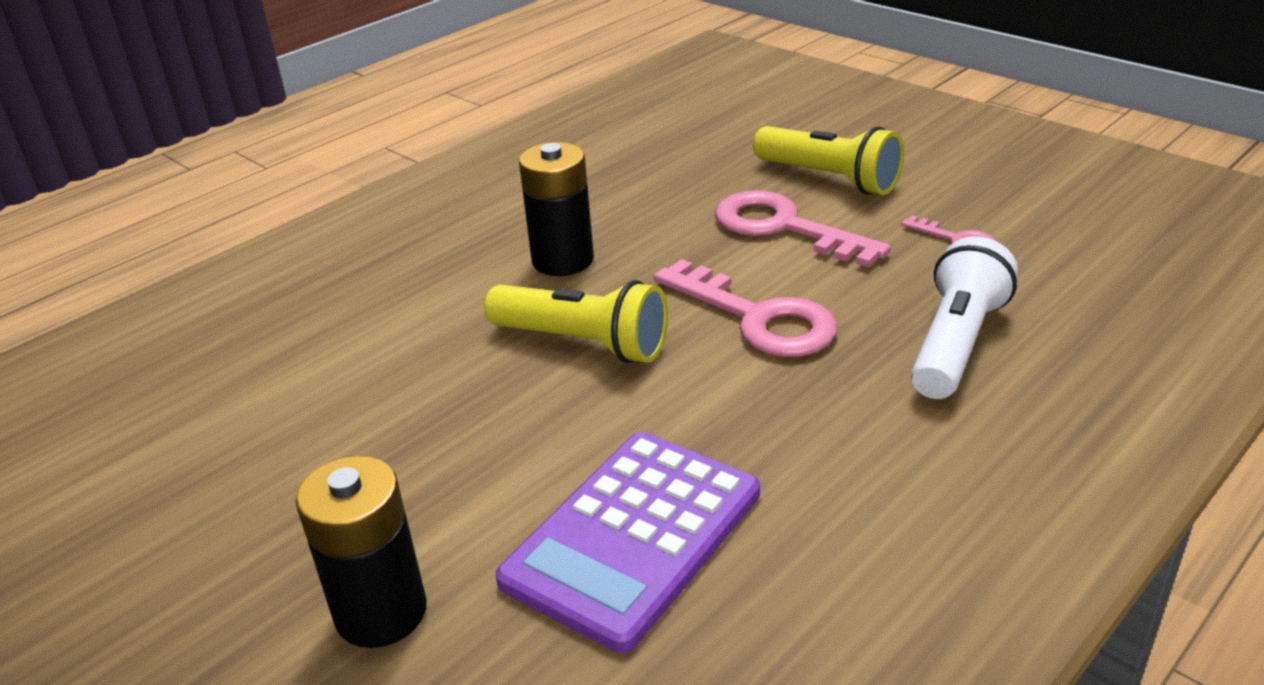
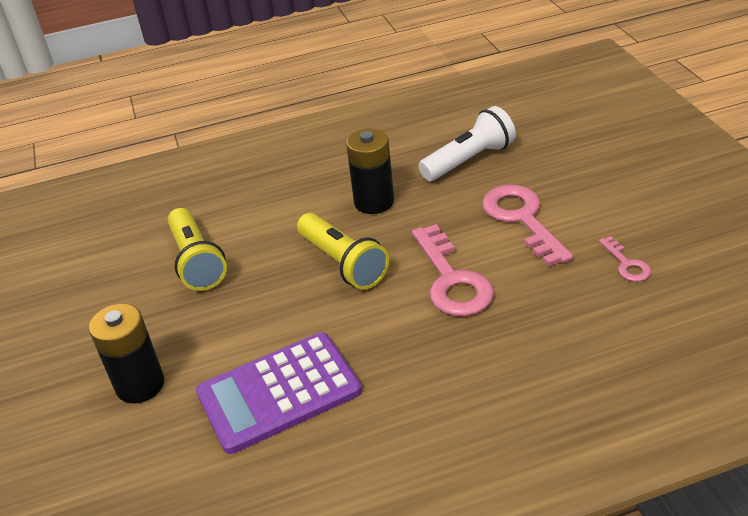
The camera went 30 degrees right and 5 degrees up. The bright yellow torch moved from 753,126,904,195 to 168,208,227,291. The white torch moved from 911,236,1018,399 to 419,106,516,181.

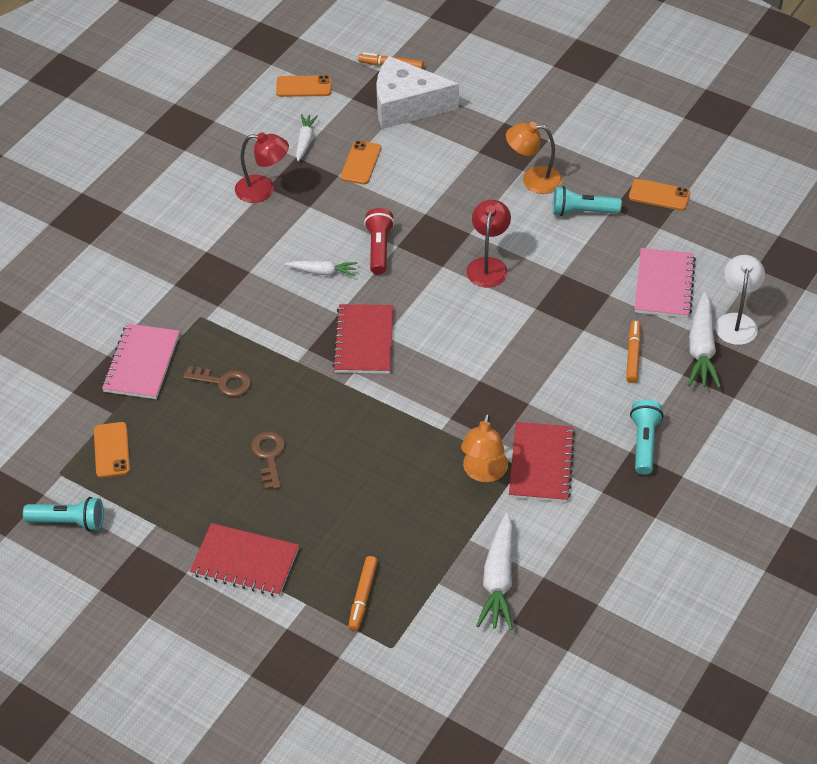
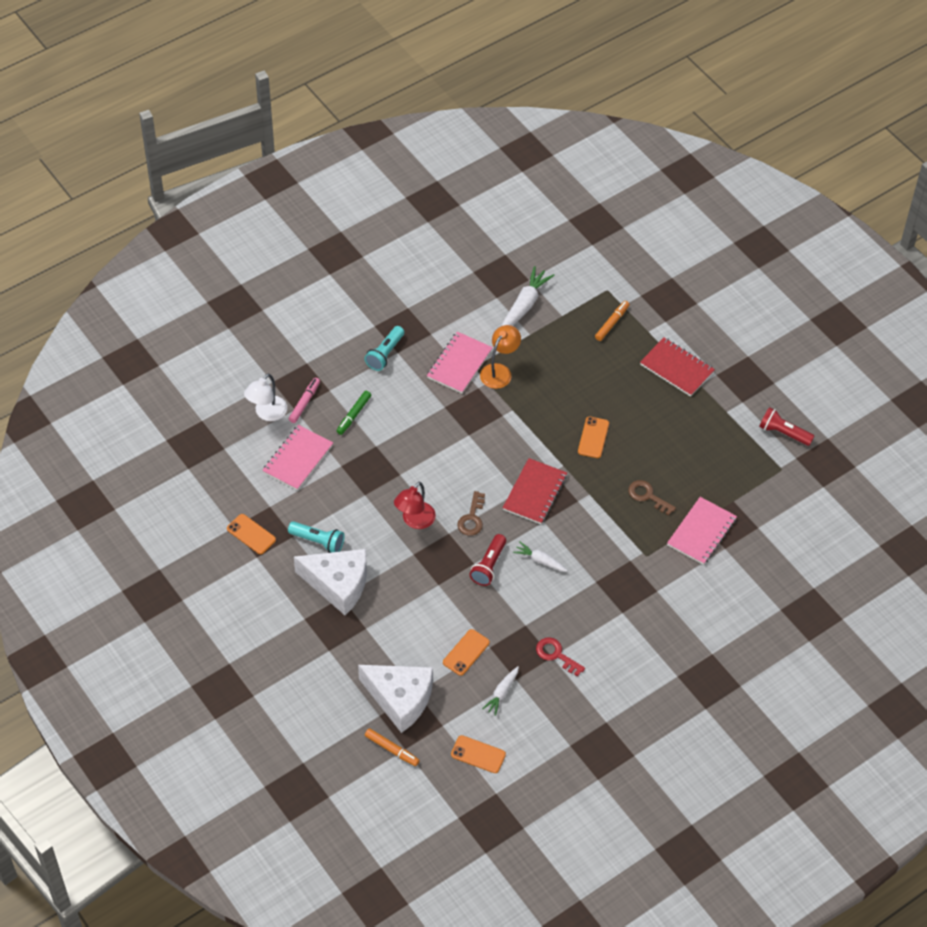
The camera went 160 degrees left and 5 degrees up. The bright orange phone moved from 94,422,130,478 to 578,416,609,458. The brown latchkey moved from 251,431,285,490 to 457,491,485,536. The red reading lamp at 235,132,289,203 was replaced by the red latchkey at 536,637,585,677. The bright orange reading lamp at 506,122,562,194 was replaced by the white piece of cheese at 294,549,367,615. The white toy carrot at 688,292,721,388 was replaced by the pink marker pen at 289,378,320,423. The turquoise torch at 23,497,104,531 became the red torch at 759,407,814,446. The red exercise book at 509,422,575,502 became the pink exercise book at 427,332,493,393. The bright orange marker pen at 626,320,641,383 became the green marker pen at 337,391,371,435.

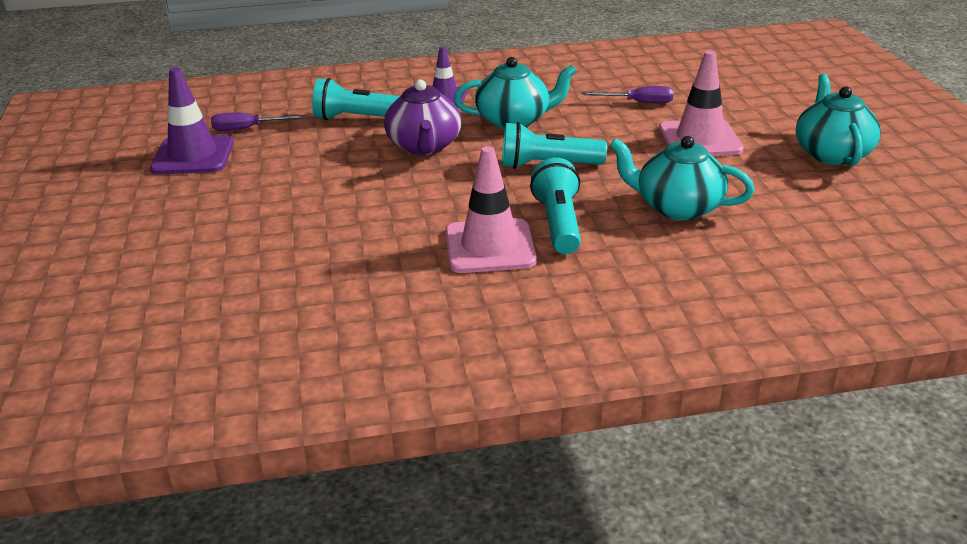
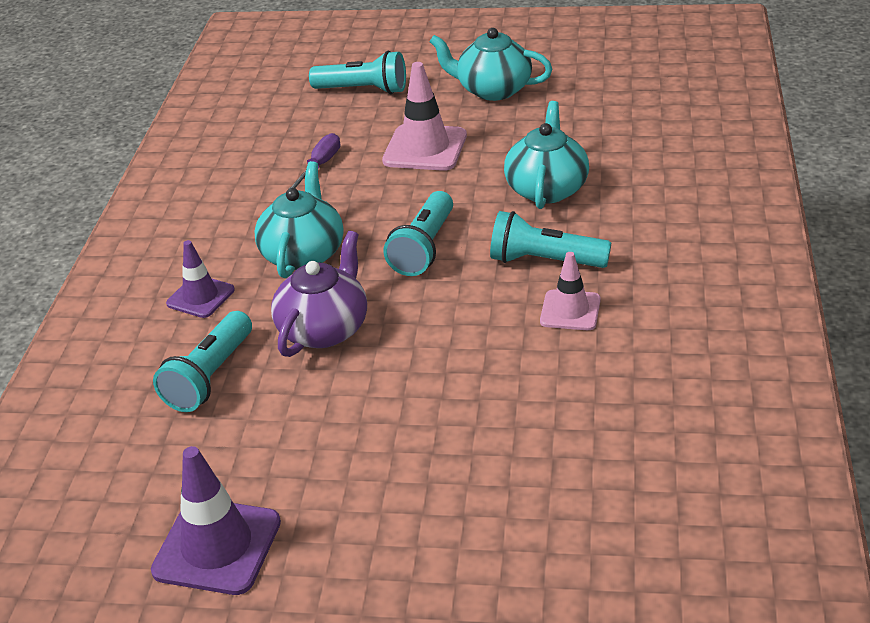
The camera went 70 degrees left and 5 degrees up. The violet screwdriver at 211,113,307,131 disappeared. The turquoise torch at 309,51,406,94 appeared. The violet china teapot at 384,79,461,155 turned 75 degrees counterclockwise. The turquoise china teapot at 610,136,754,220 turned 150 degrees clockwise. The pink road cone at 445,146,537,273 changed to 0.63 times the size.

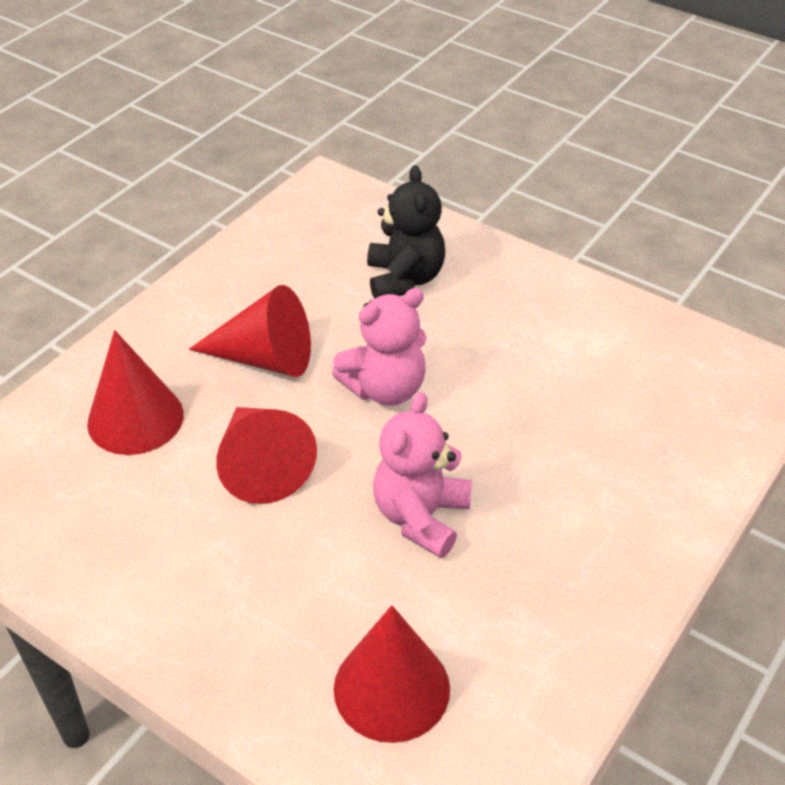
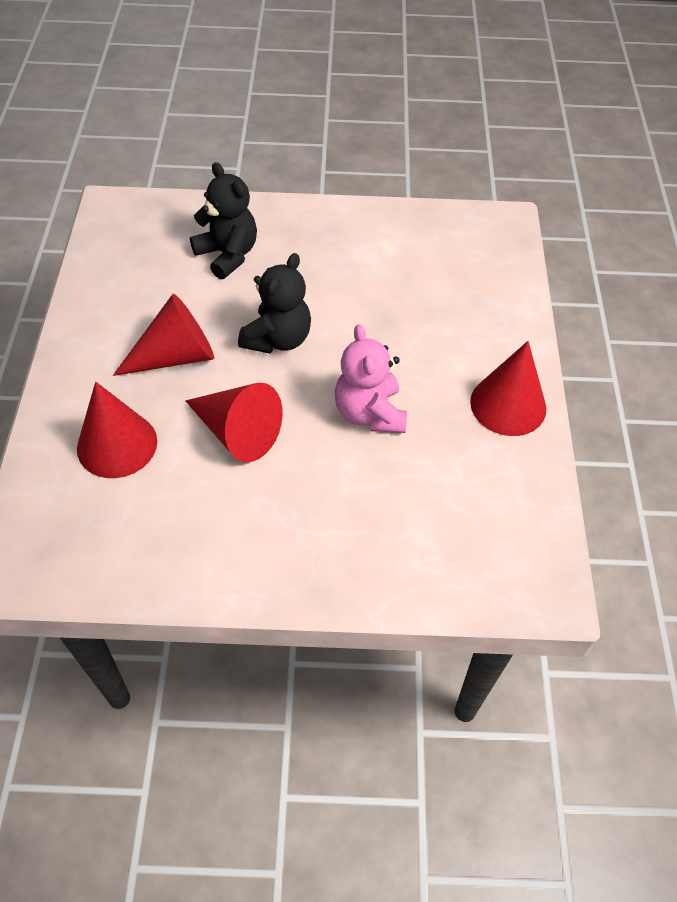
The camera went 35 degrees left and 10 degrees up. The red cone moved from 334,605,450,743 to 470,341,546,436. The pink teddy at 332,288,426,406 became the jet-black teddy at 238,253,311,354.

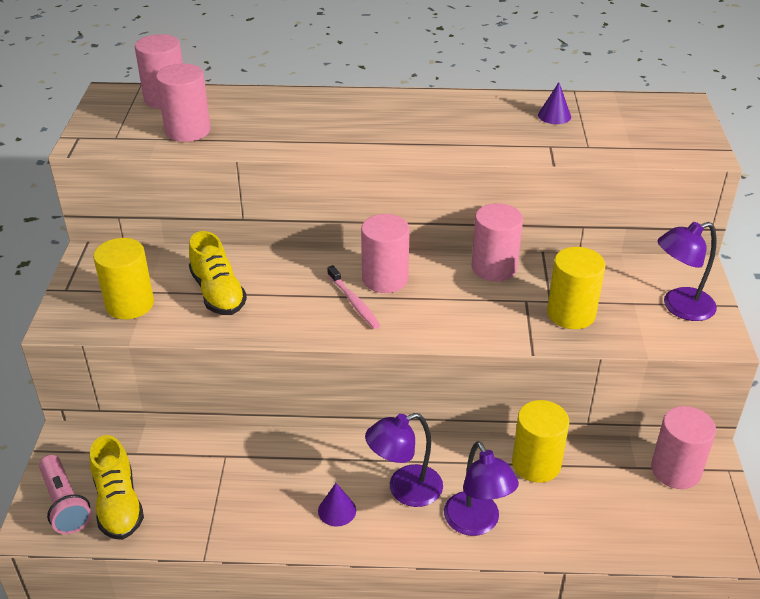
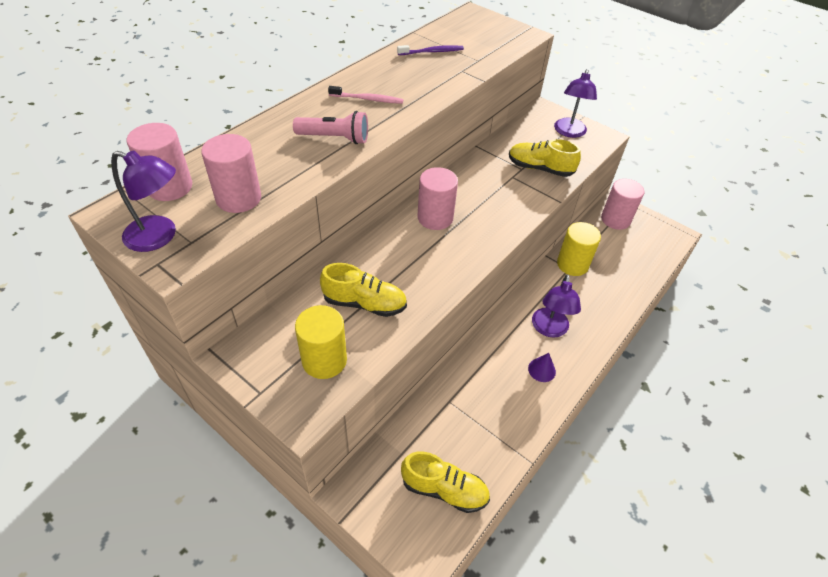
The camera went 55 degrees left and 10 degrees up. The pink cylinder at 472,203,523,282 disappeared. The pink torch moved from 39,455,91,534 to 293,111,368,144. The pink toothbrush moved from 327,265,381,329 to 328,86,404,104. The violet reading lamp moved from 444,441,519,536 to 111,150,176,252. The violet cone at 538,82,571,124 was replaced by the violet toothbrush at 397,45,464,55. The bright yellow cylinder at 547,247,606,329 was replaced by the bright yellow shoe at 509,139,581,177.

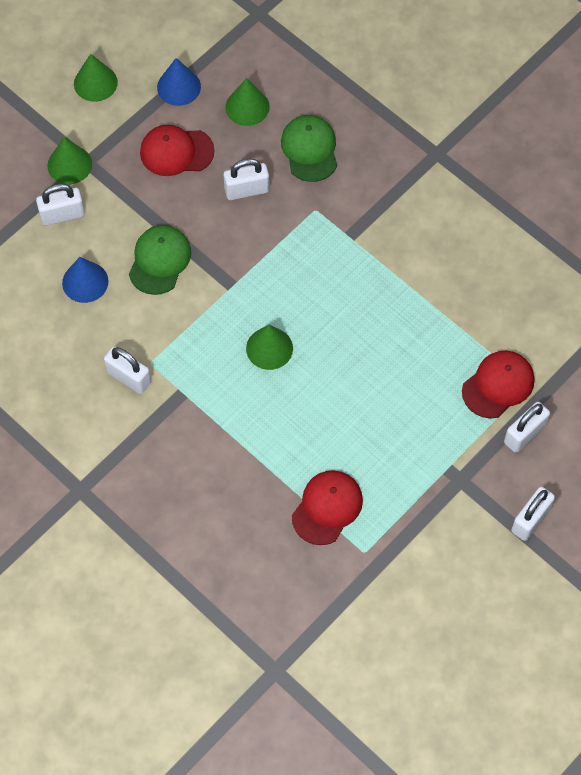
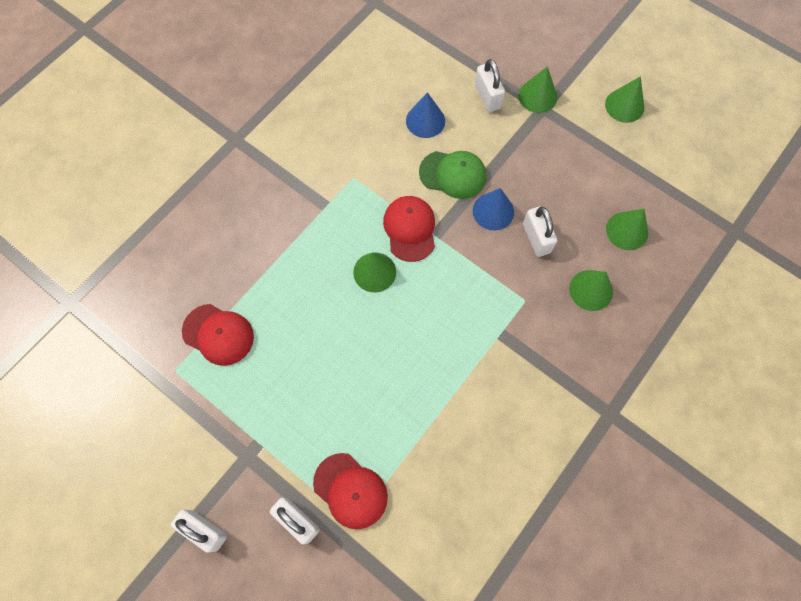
The camera went 85 degrees right and 5 degrees up. The white padlock at 104,347,151,394 disappeared. The red baseball cap moved from 140,125,215,176 to 383,196,435,262. The cobalt cone moved from 157,58,201,106 to 473,188,514,230. The green baseball cap at 281,115,337,182 was replaced by the green cone at 569,270,613,311.

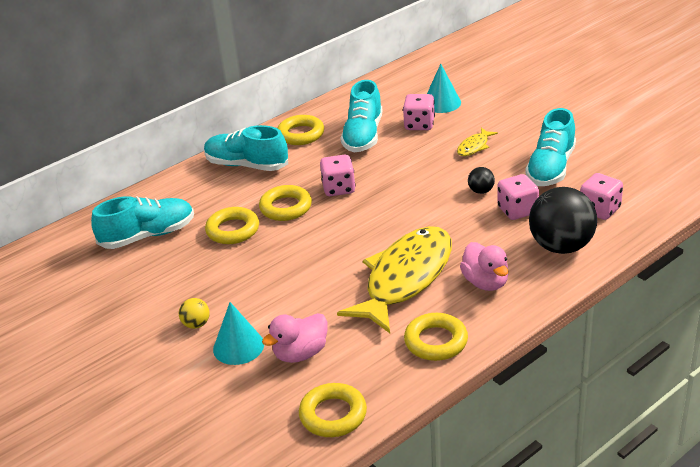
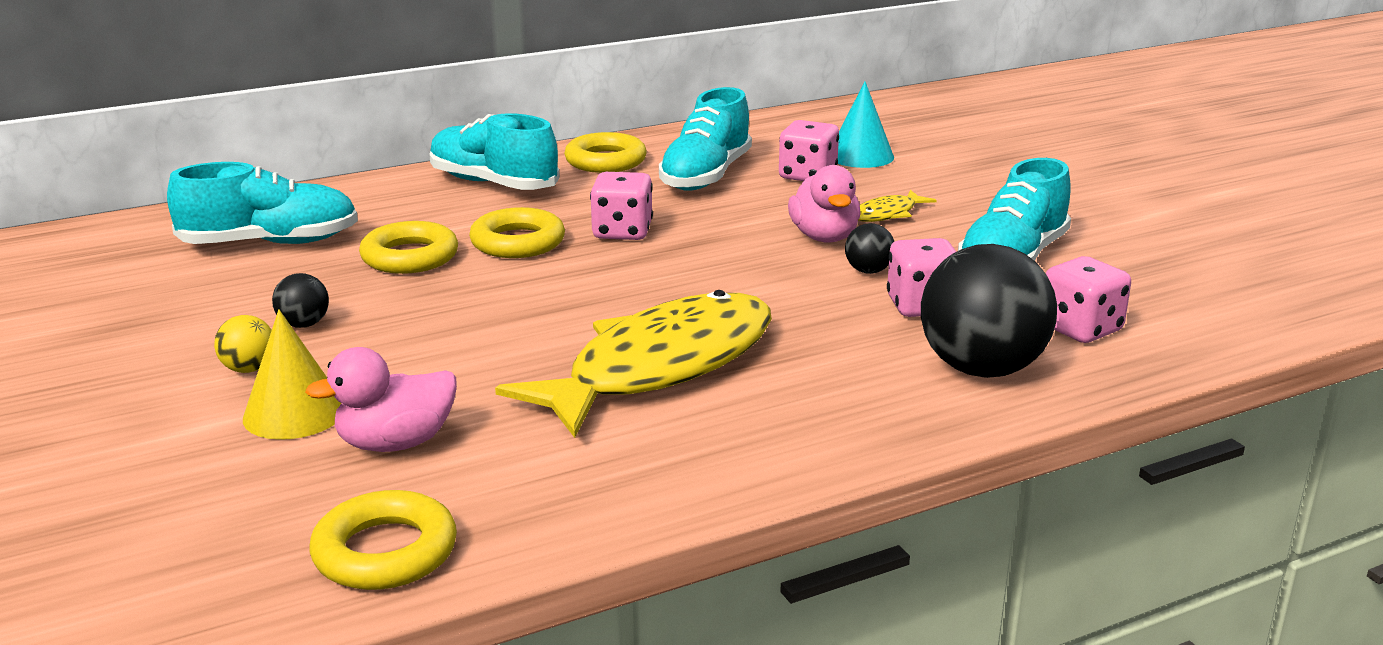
The camera went 10 degrees right and 10 degrees down. The bright yellow ring at 404,313,468,361 disappeared. The jet-black ball at 272,273,329,328 appeared. The pink duck moved from 460,242,509,291 to 788,165,861,242. The turquoise cone at 213,302,264,365 became the bright yellow cone at 243,310,342,440.

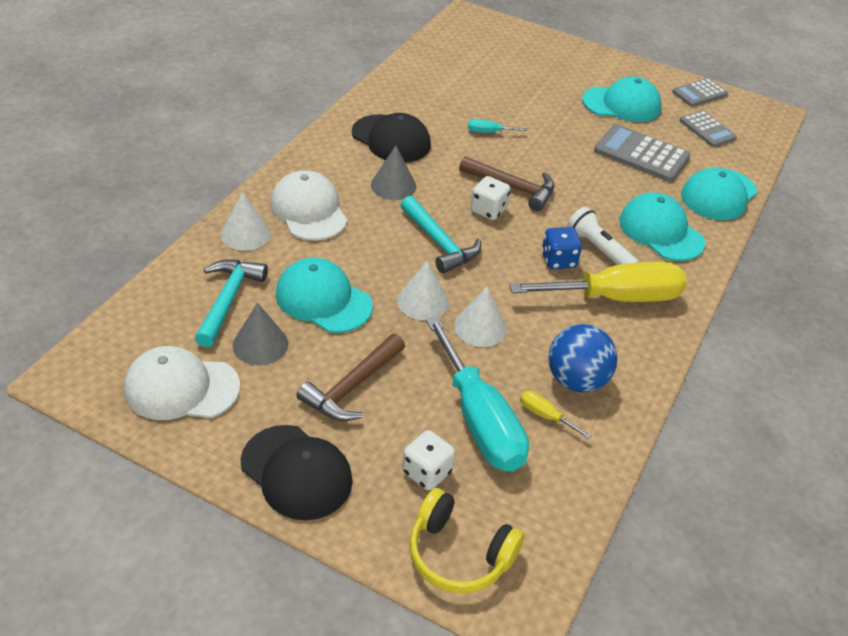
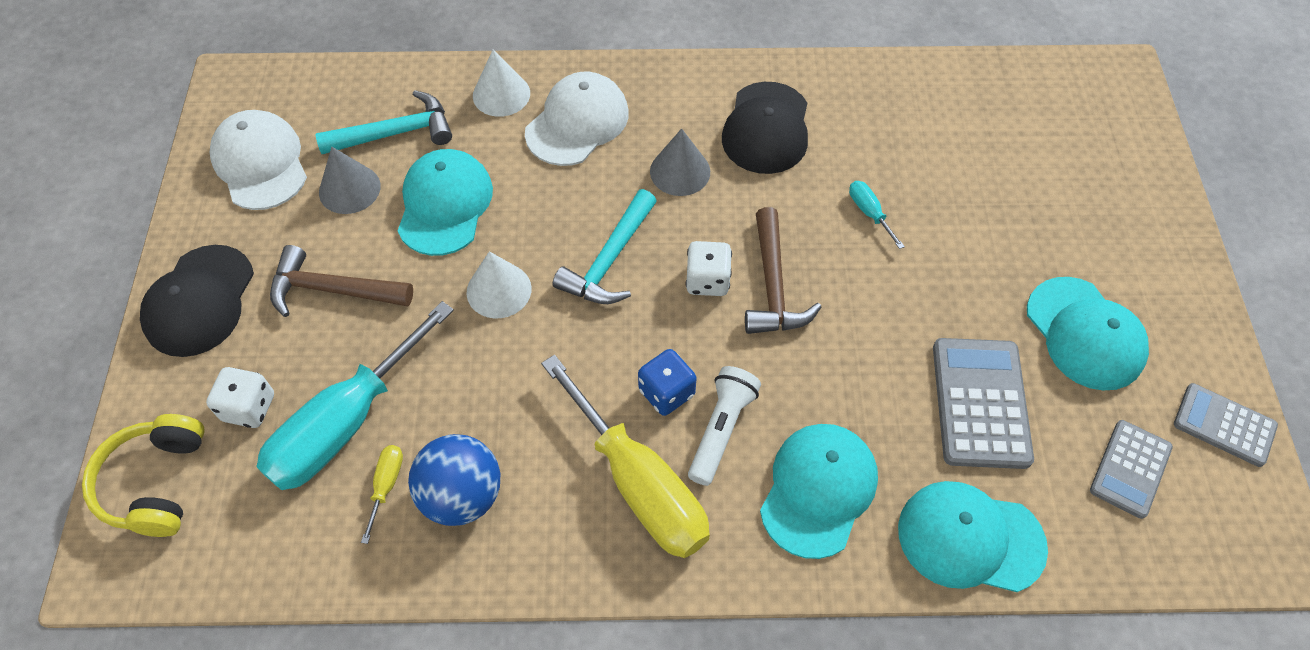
The camera went 65 degrees right and 15 degrees up. The white cone at 454,287,507,347 disappeared.

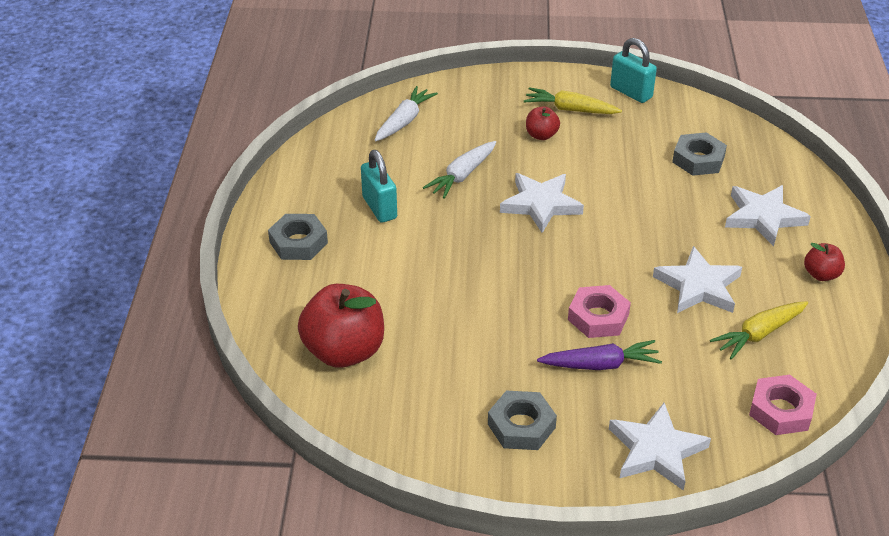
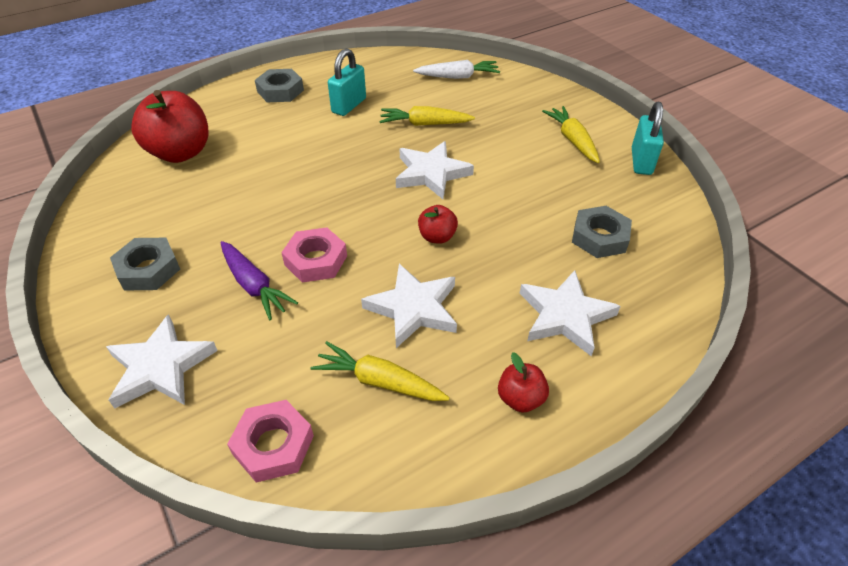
The camera went 55 degrees right and 5 degrees up. The red apple fruit moved from 526,106,560,140 to 418,205,458,243. The white toy carrot at 423,141,496,199 became the bright yellow toy carrot at 380,106,475,126.

